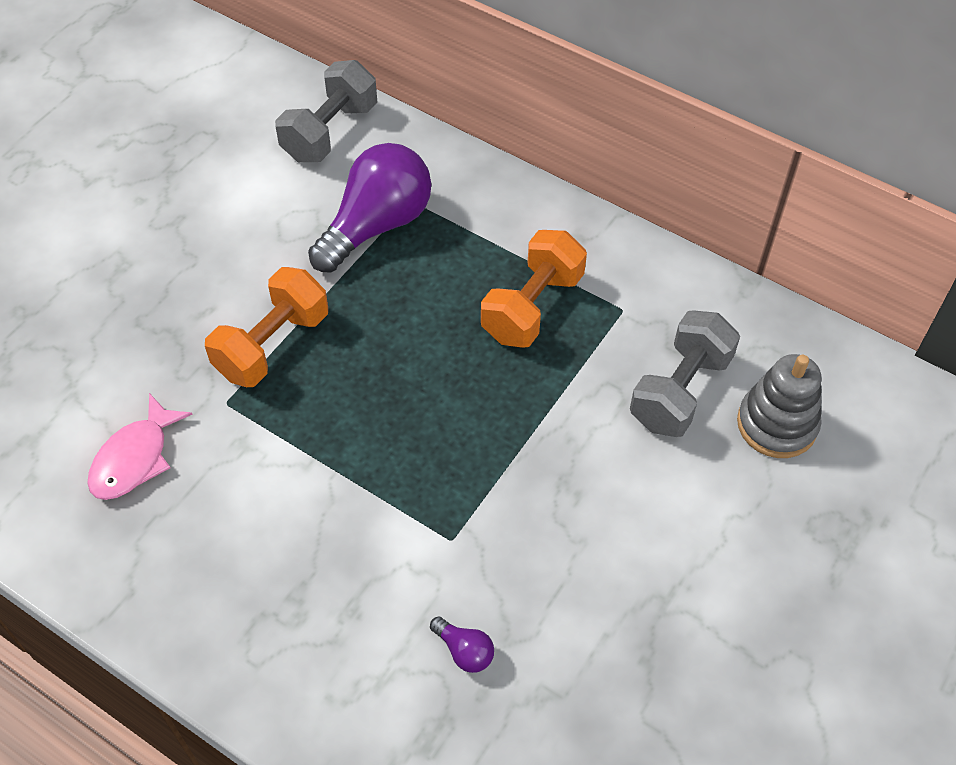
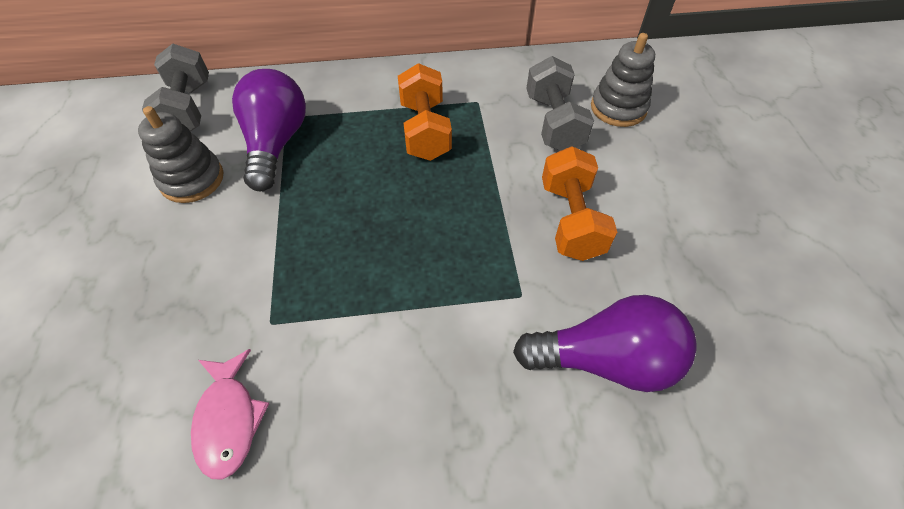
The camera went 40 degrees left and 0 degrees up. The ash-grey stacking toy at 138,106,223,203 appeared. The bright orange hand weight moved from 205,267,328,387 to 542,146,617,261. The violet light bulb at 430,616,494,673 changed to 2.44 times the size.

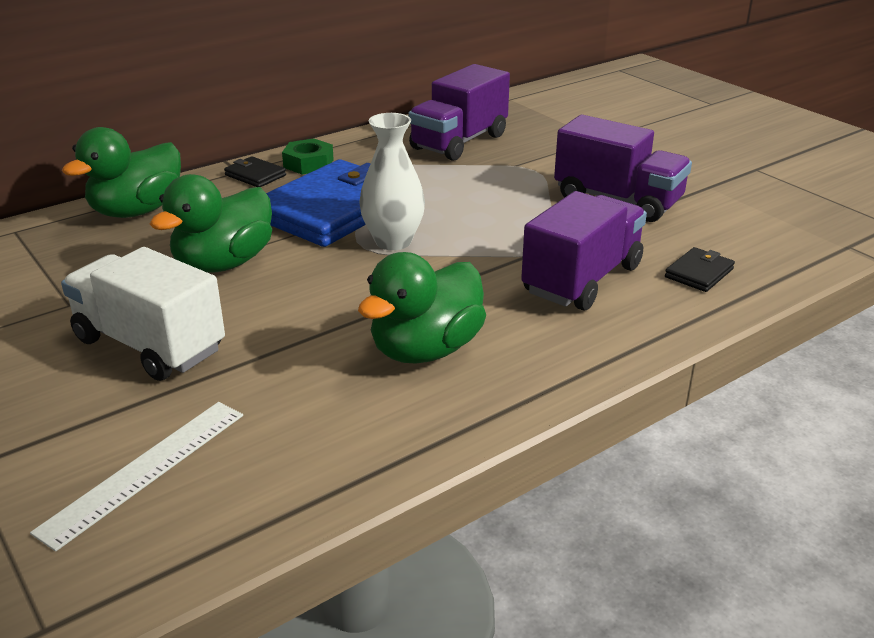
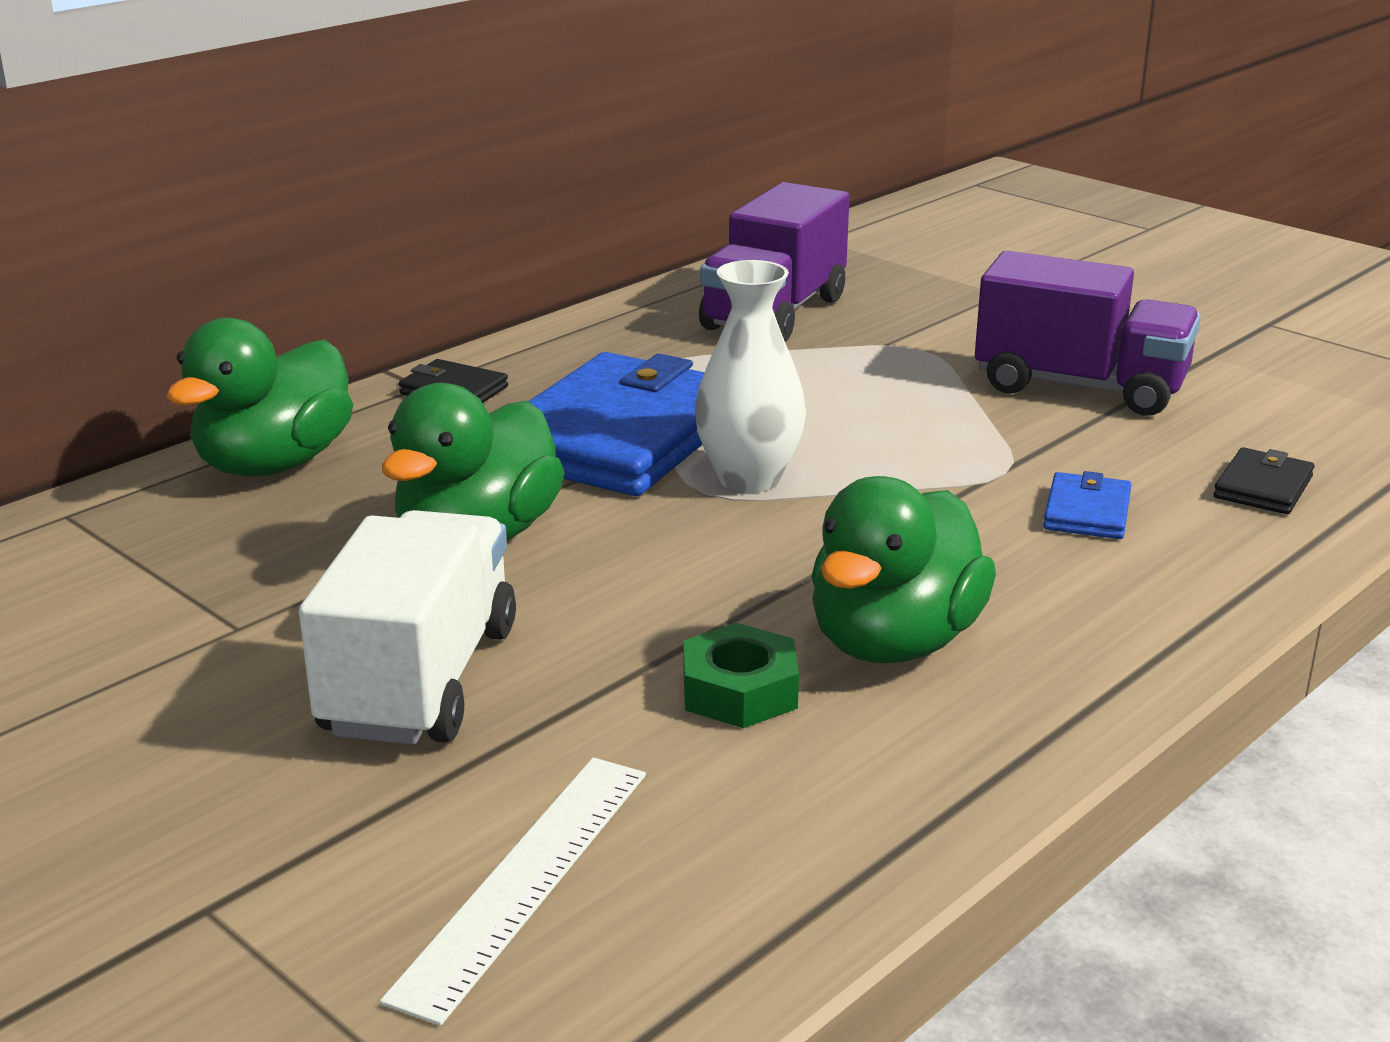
The camera went 10 degrees left and 5 degrees down. The green nut moved from 282,138,334,174 to 683,623,799,728. The violet truck at 521,191,647,311 was replaced by the cobalt billfold at 1043,471,1131,539. The white truck at 61,247,225,381 turned 75 degrees clockwise.

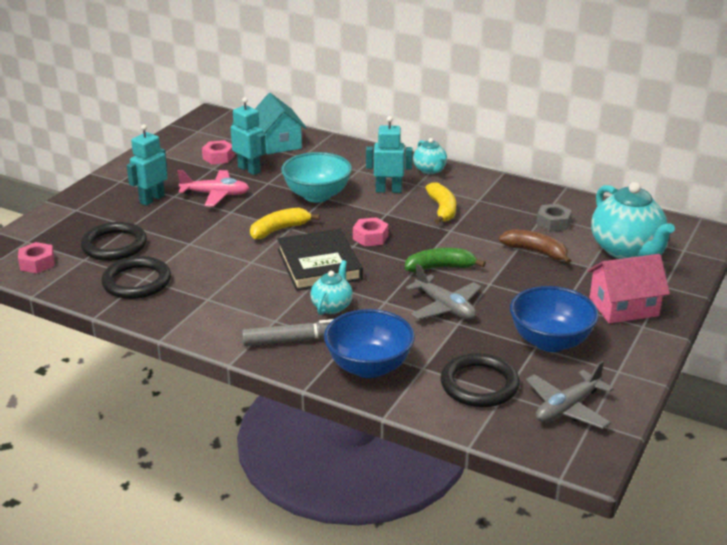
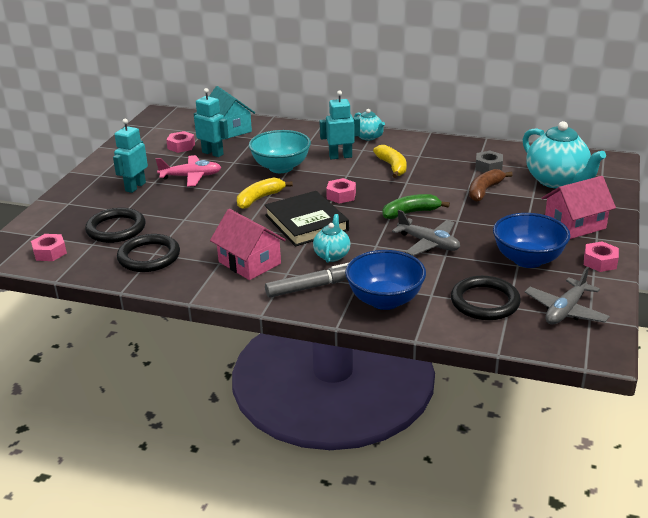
The camera went 10 degrees left and 0 degrees up. The pink house at 210,209,286,280 appeared. The pink nut at 584,241,619,272 appeared. The brown banana at 499,229,571,264 turned 75 degrees counterclockwise.

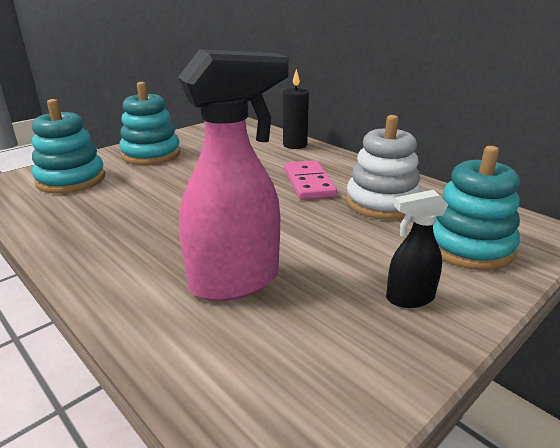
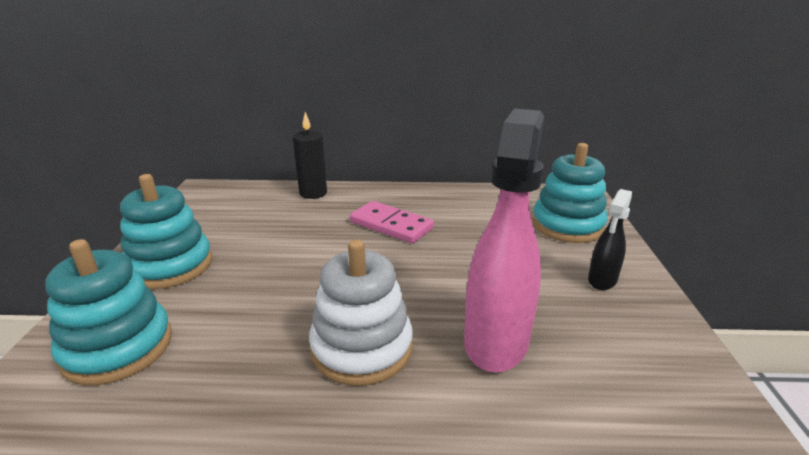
The camera went 45 degrees left and 0 degrees up. The white stacking toy moved from 346,115,422,220 to 309,239,413,386.

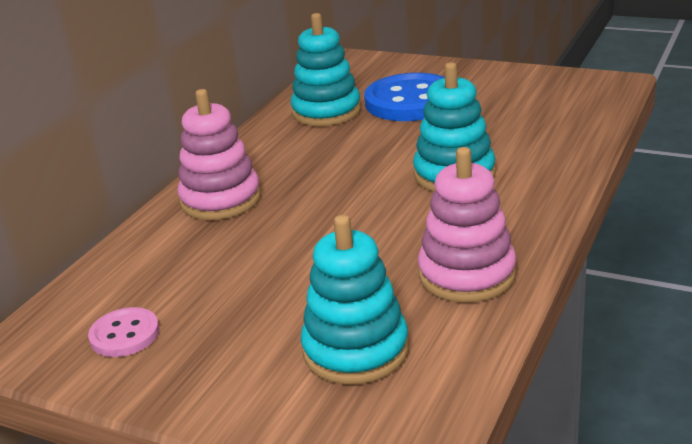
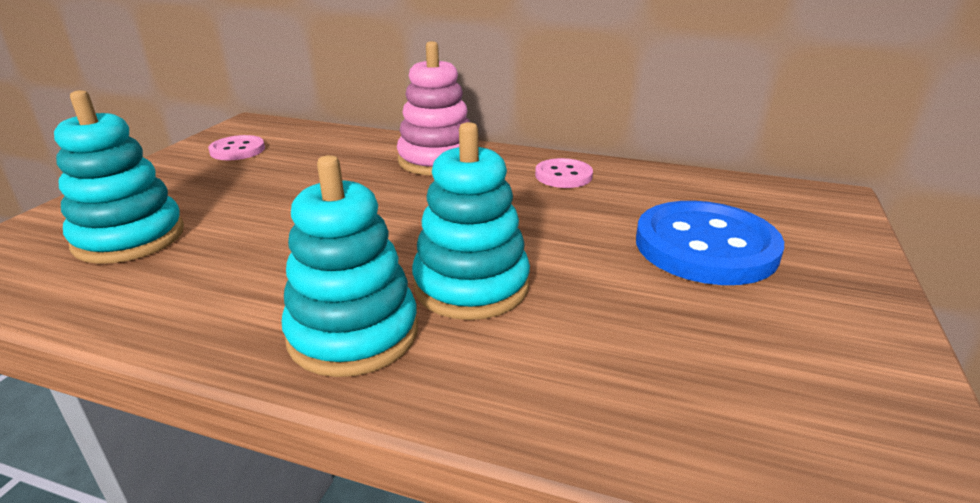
The camera went 80 degrees right and 0 degrees up. The pink stacking toy at 418,147,516,302 disappeared. The pink sewing button at 535,158,593,188 appeared. The turquoise stacking toy moved from 290,13,361,126 to 282,155,418,377.

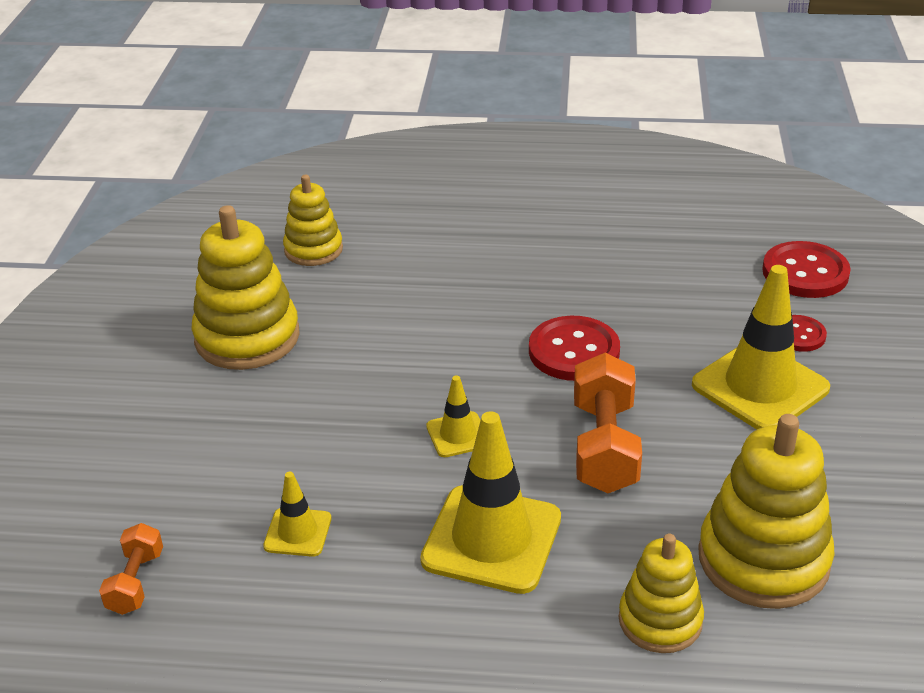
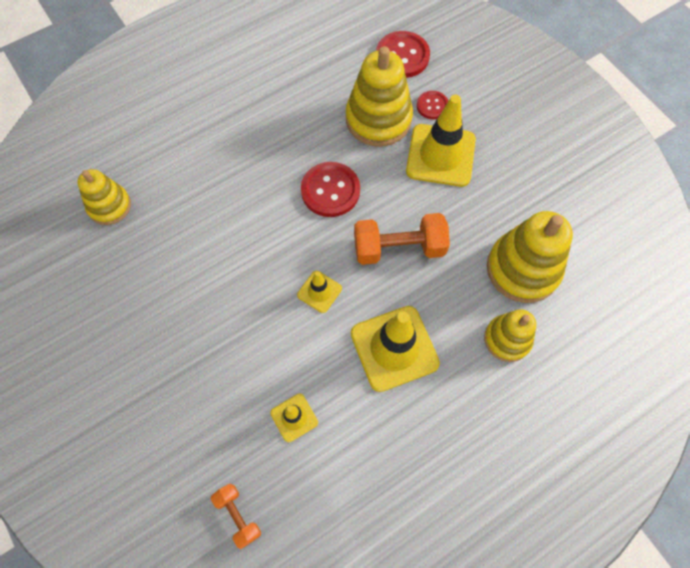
The camera went 40 degrees left and 30 degrees up. The bright yellow stacking toy moved from 191,205,300,370 to 346,46,413,147. The bright orange hand weight at 574,353,642,493 turned 60 degrees counterclockwise.

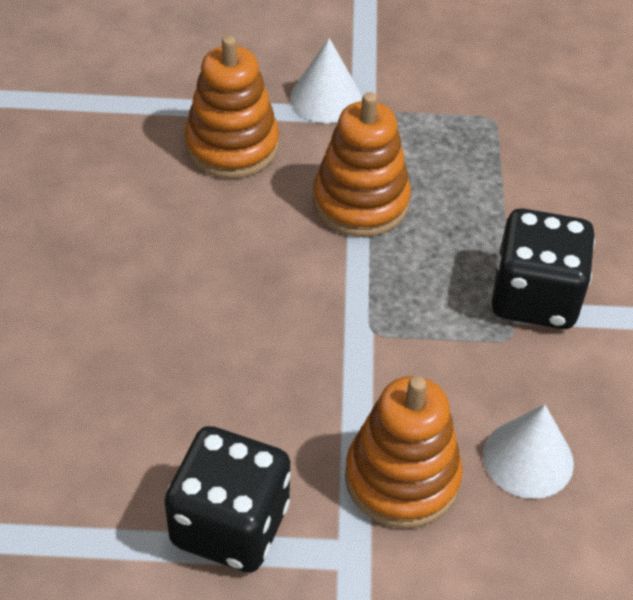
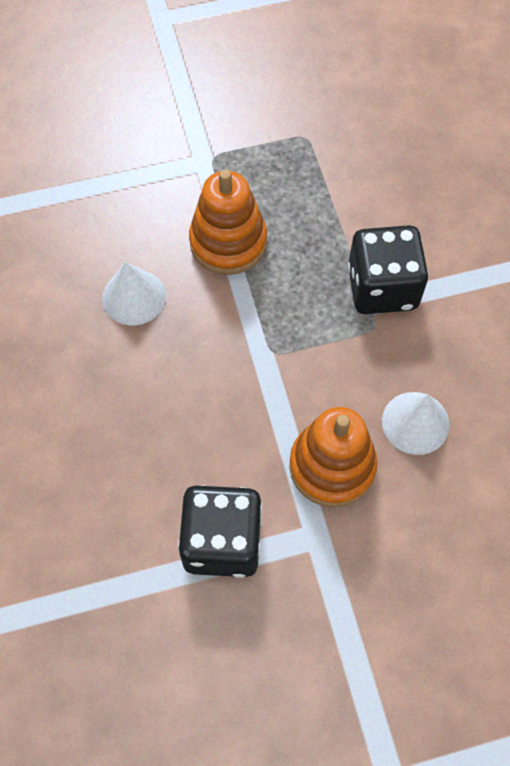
The camera went 15 degrees left and 15 degrees up. The bright orange stacking toy at 185,36,279,179 disappeared. The white cone moved from 290,38,362,123 to 102,262,166,326.

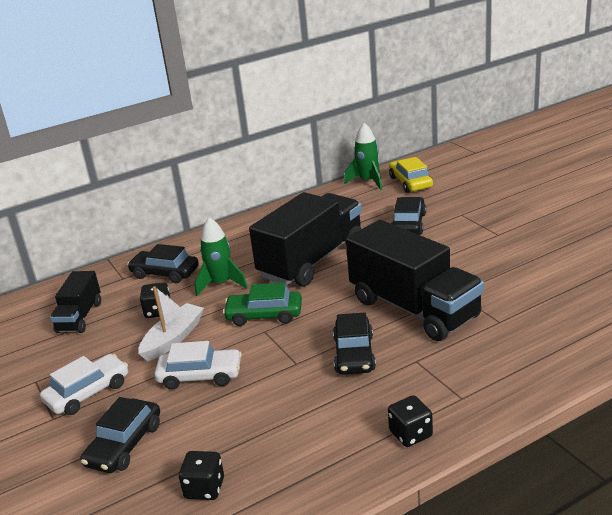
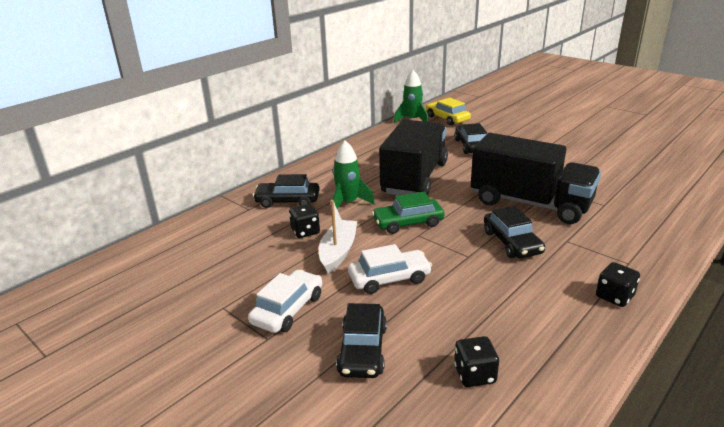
The camera went 20 degrees left and 0 degrees up. The jet-black truck at 50,271,101,333 disappeared.

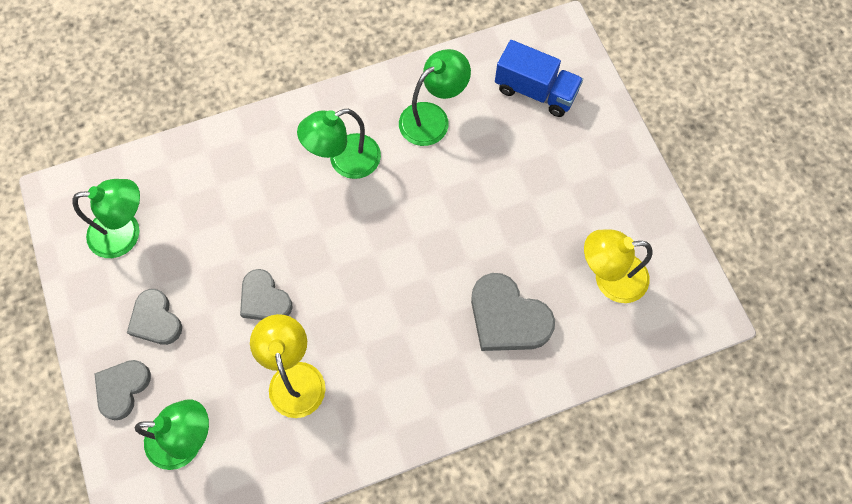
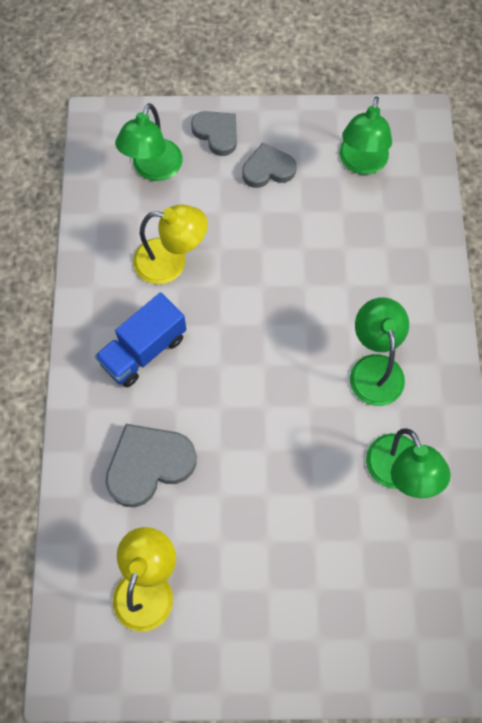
The camera went 110 degrees right and 0 degrees up. The ash-grey heart shape at 240,269,293,320 disappeared. The cobalt truck moved from 495,40,583,117 to 95,292,186,388.

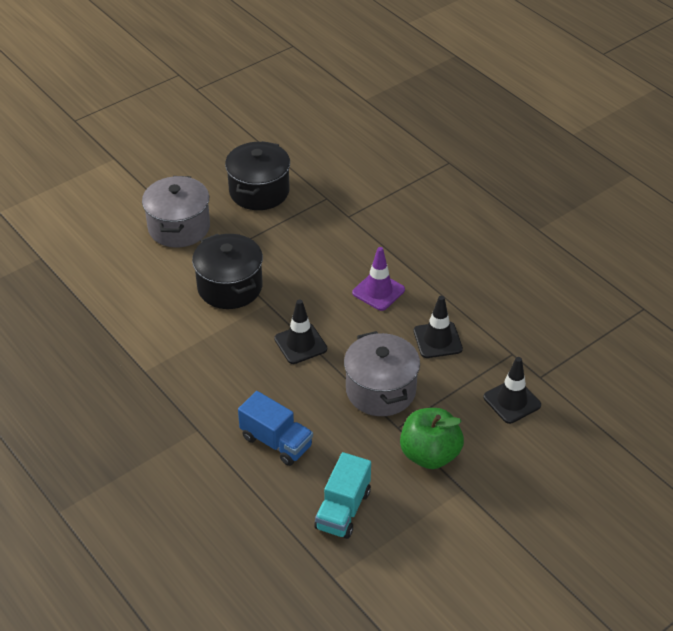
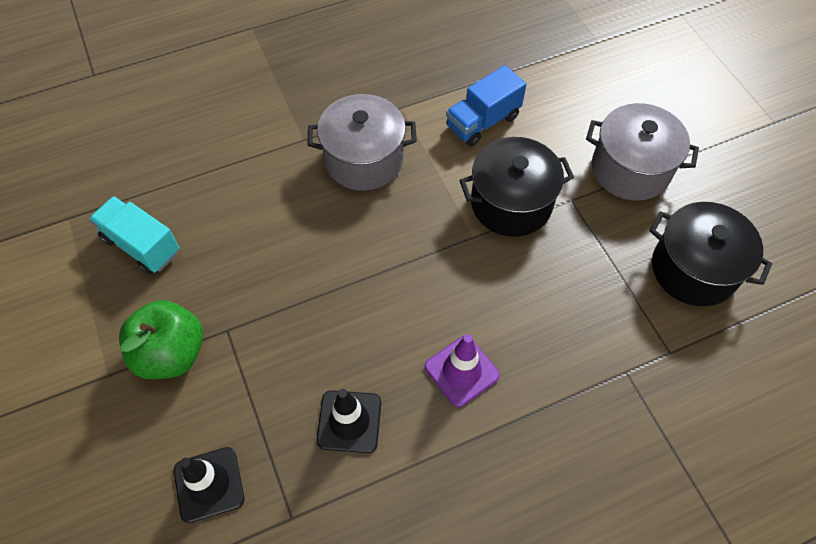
The camera went 105 degrees right and 15 degrees up. The jet-black road cone at 274,299,327,364 disappeared. The cobalt truck moved from 238,391,313,466 to 446,65,527,147. The ash-grey pot moved from 344,331,420,416 to 308,94,417,191.

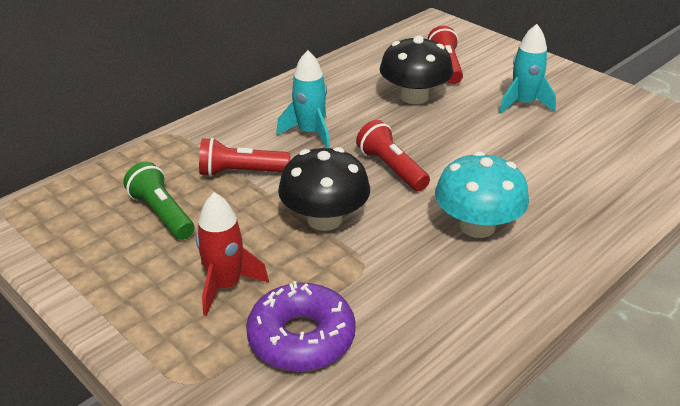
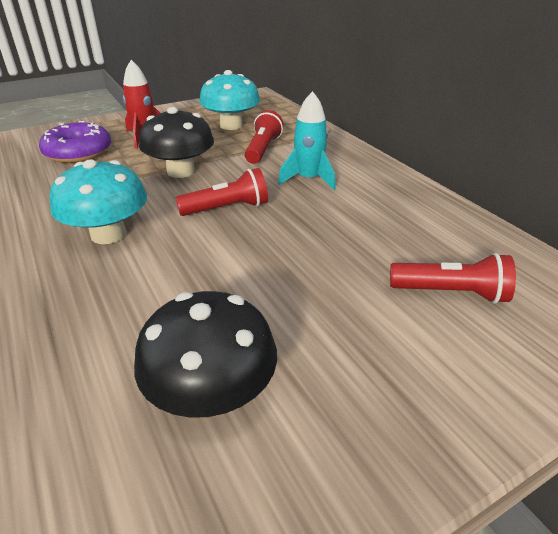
The camera went 105 degrees right and 0 degrees up. The turquoise spaceship at 499,24,556,114 disappeared. The jet-black mushroom moved from 380,36,453,104 to 134,291,277,418. The green torch at 123,162,194,240 was replaced by the turquoise mushroom at 199,70,260,130.

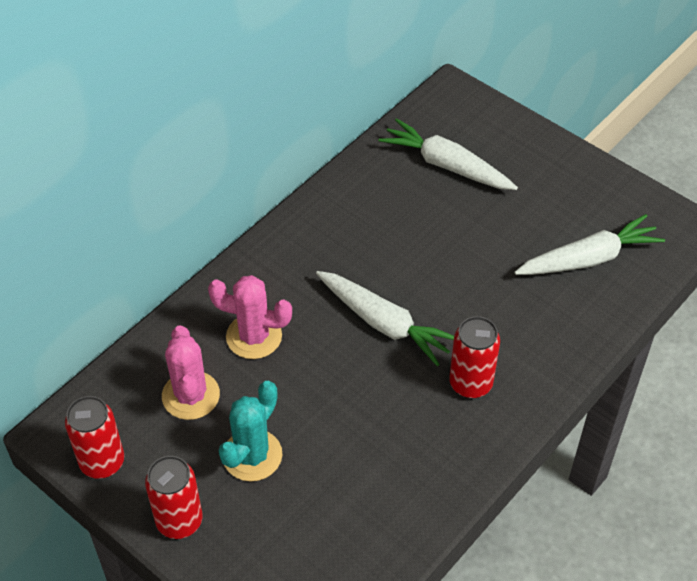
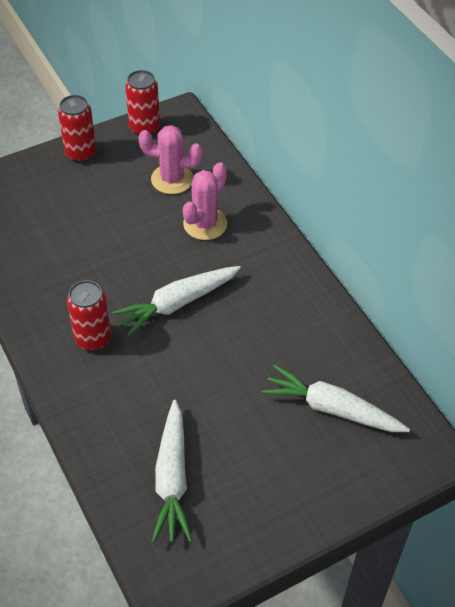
The camera went 110 degrees right and 0 degrees up. The turquoise cactus at 218,381,282,481 disappeared. The white toy carrot at 379,118,518,190 turned 120 degrees counterclockwise.

